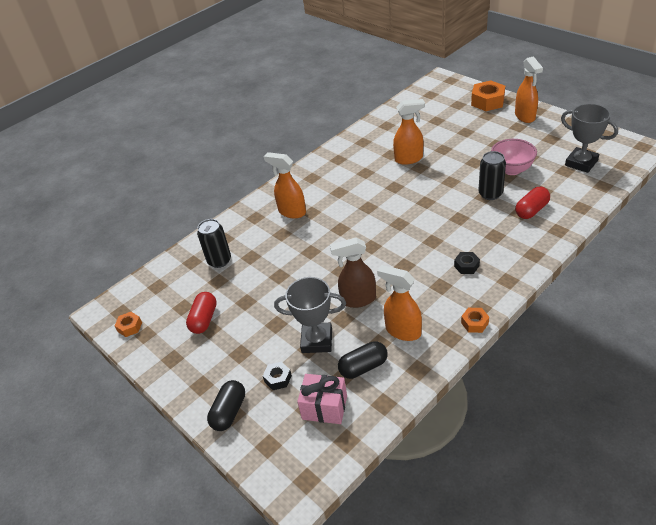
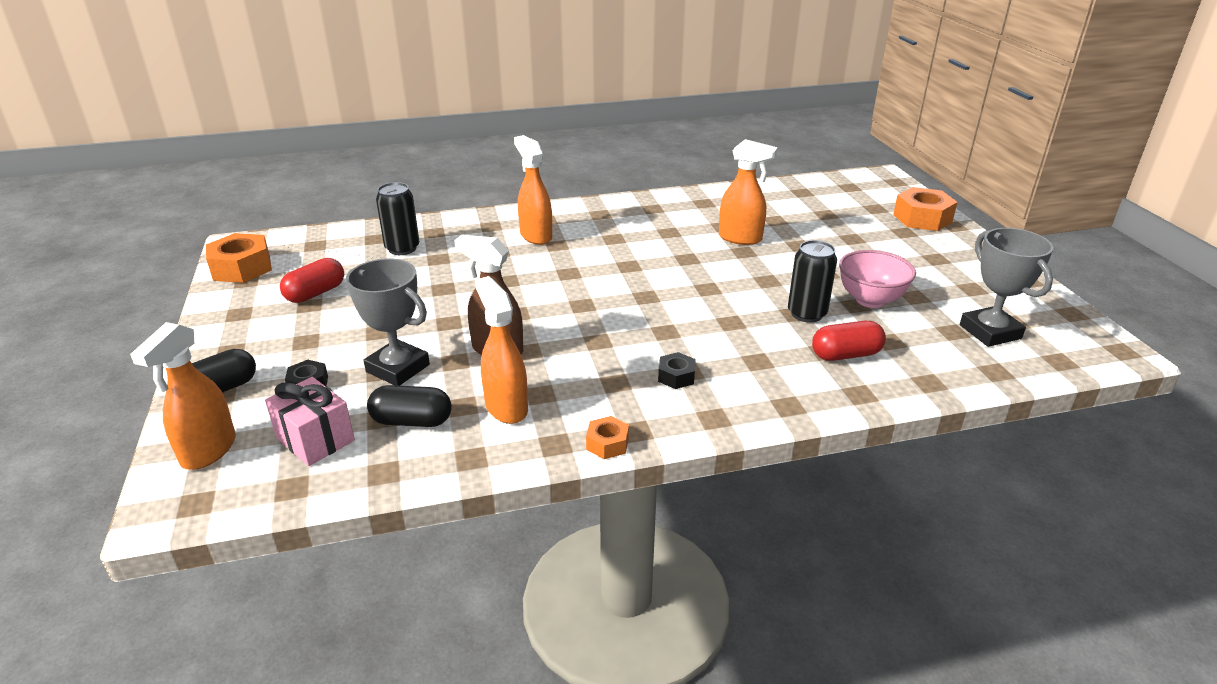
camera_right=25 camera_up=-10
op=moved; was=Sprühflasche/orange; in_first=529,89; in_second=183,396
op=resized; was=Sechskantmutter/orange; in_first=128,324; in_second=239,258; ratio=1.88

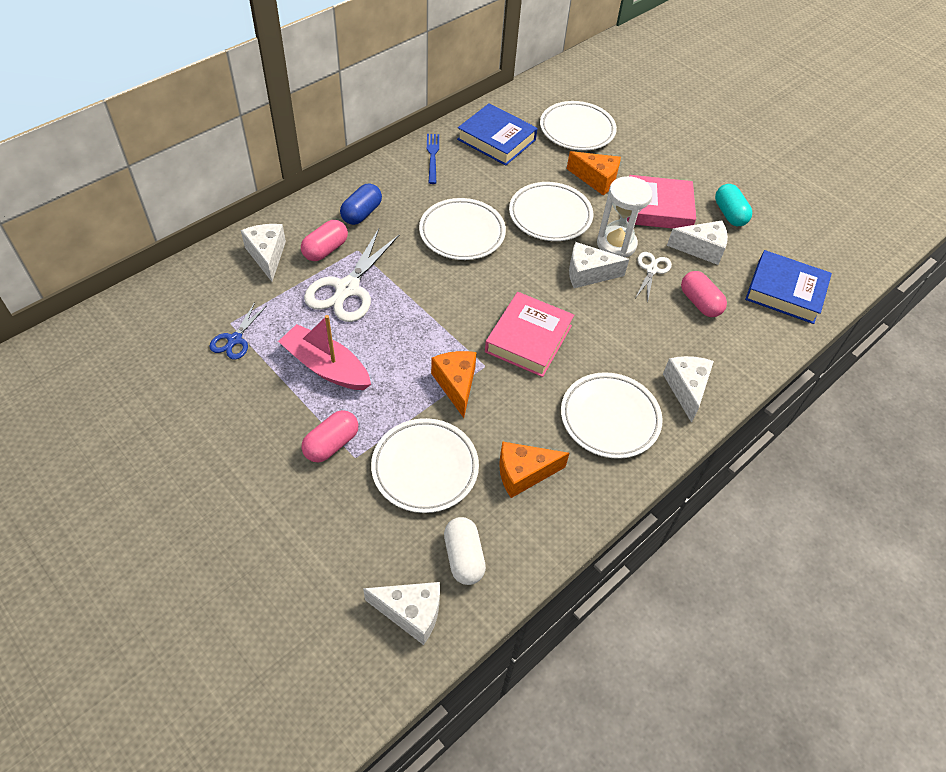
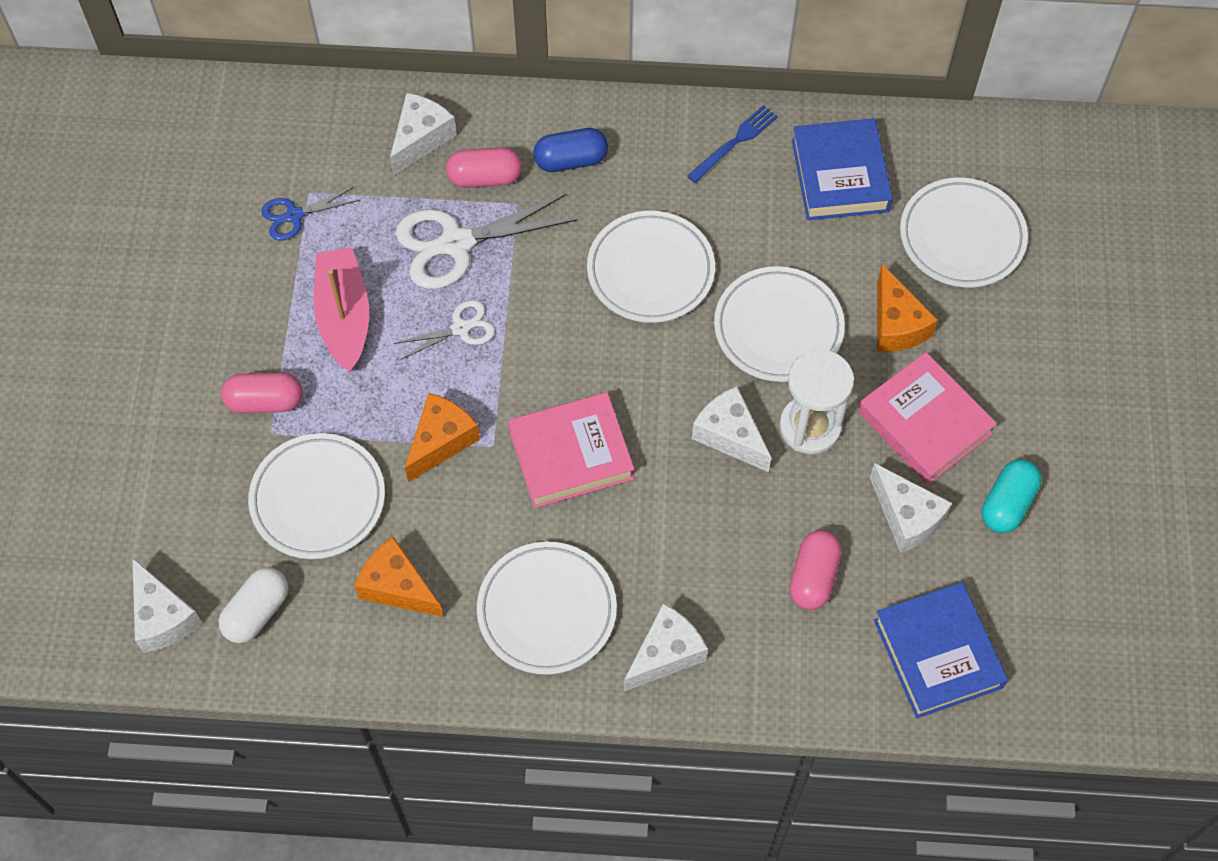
camera_right=50 camera_up=10
op=moved; was=Schere/weiß; in_first=654,277; in_second=444,329

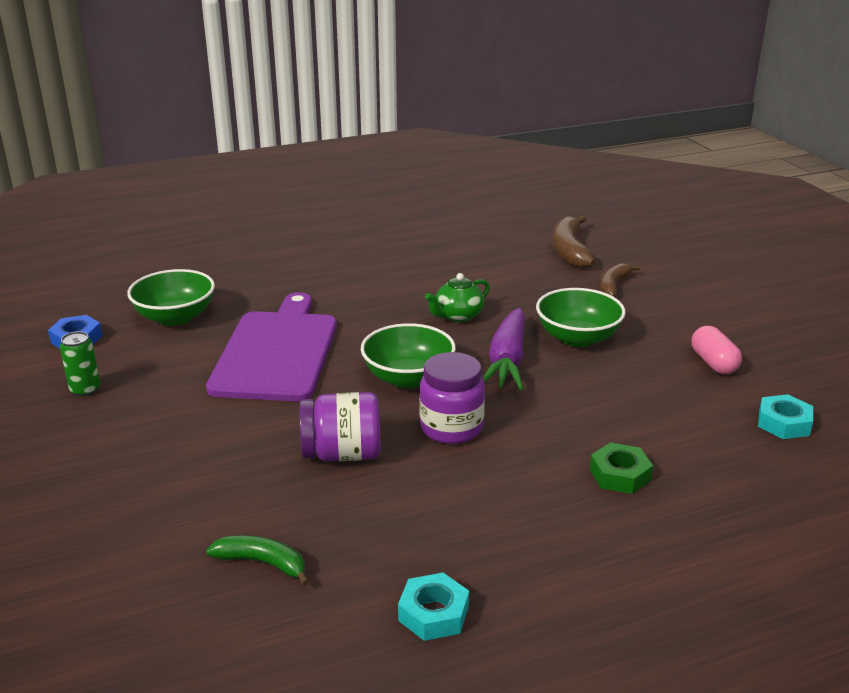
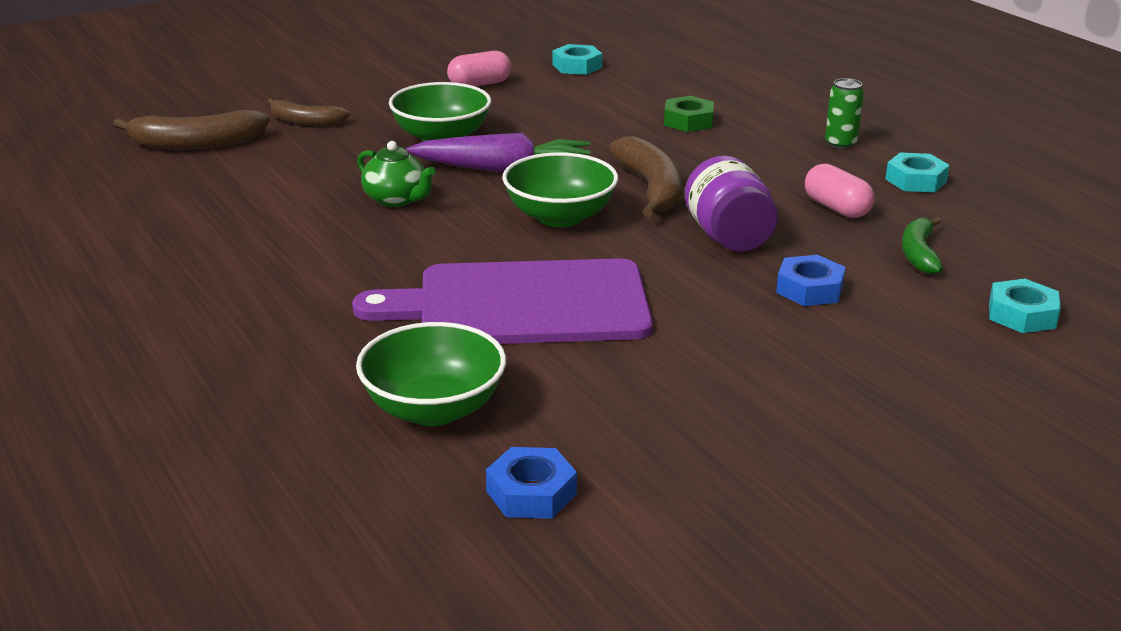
camera_right=-100 camera_up=0
op=moved; was=Dose/grün; in_first=80,364; in_second=844,113
op=replaced; was=Einmachglas/lila; now=Banane/braun; in_first=452,398; in_second=646,176
op=added; now=Kapsel/rosa; in_second=840,191
op=added; now=Sechskantmutter/blau; in_second=811,280
op=added; now=Sechskantmutter/türkis; in_second=1025,306

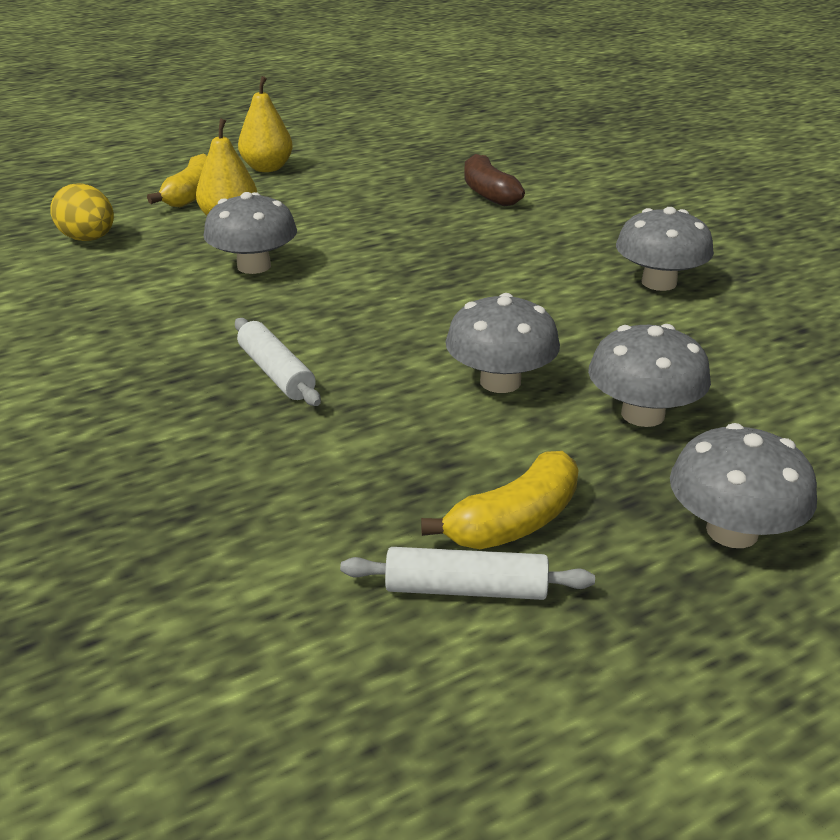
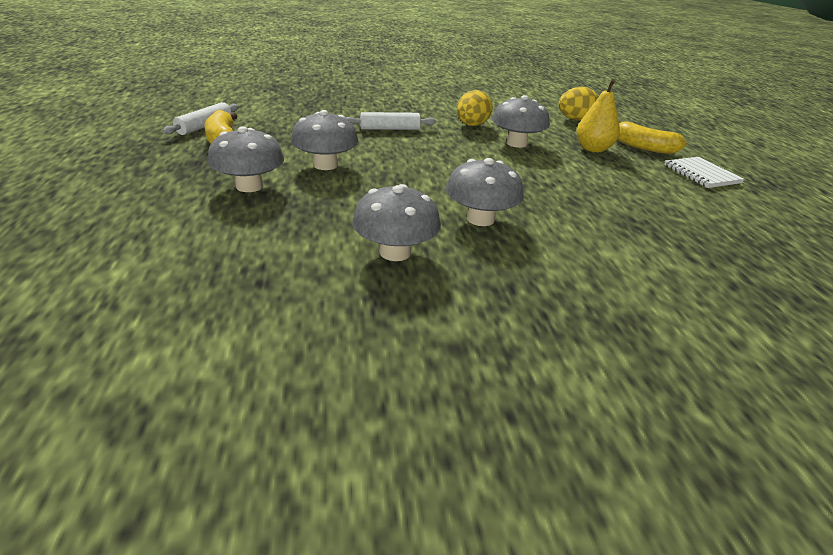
camera_right=110 camera_up=0
op=replaced; was=Birne/gelb; now=Notizbuch/weiß; in_first=265,124; in_second=704,172
op=removed; was=Banane/braun; in_first=494,180
op=moved; was=Pilz/grau; in_first=743,485; in_second=485,192
op=added; now=Ei/gelb; in_second=475,108

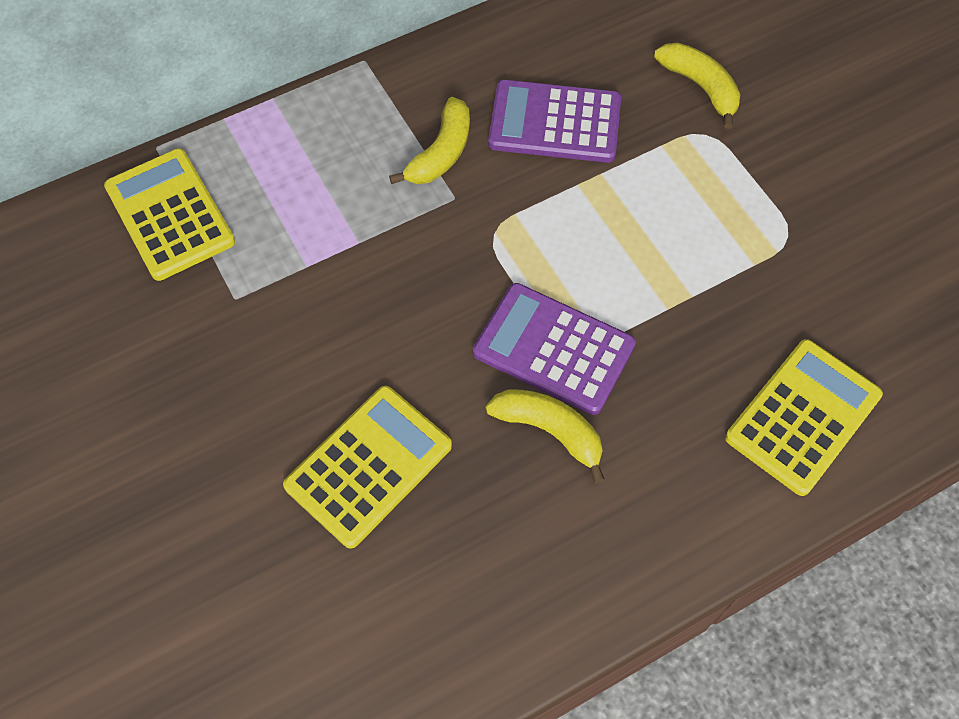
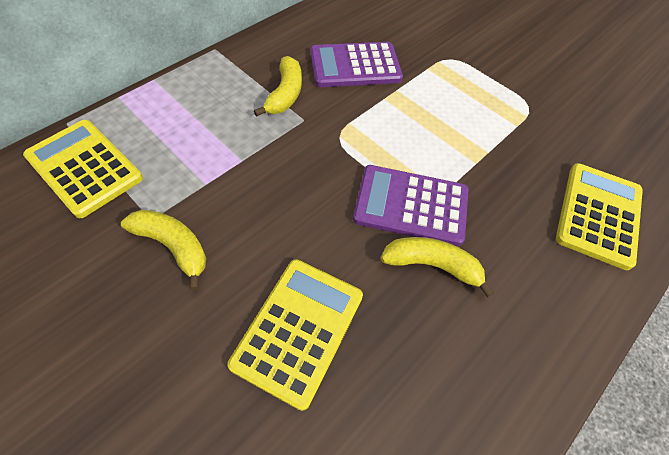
camera_right=-20 camera_up=-5
op=moved; was=Banane/gelb; in_first=697,86; in_second=164,250

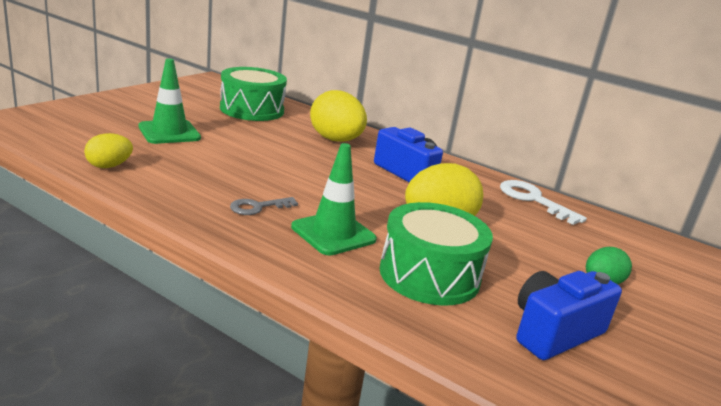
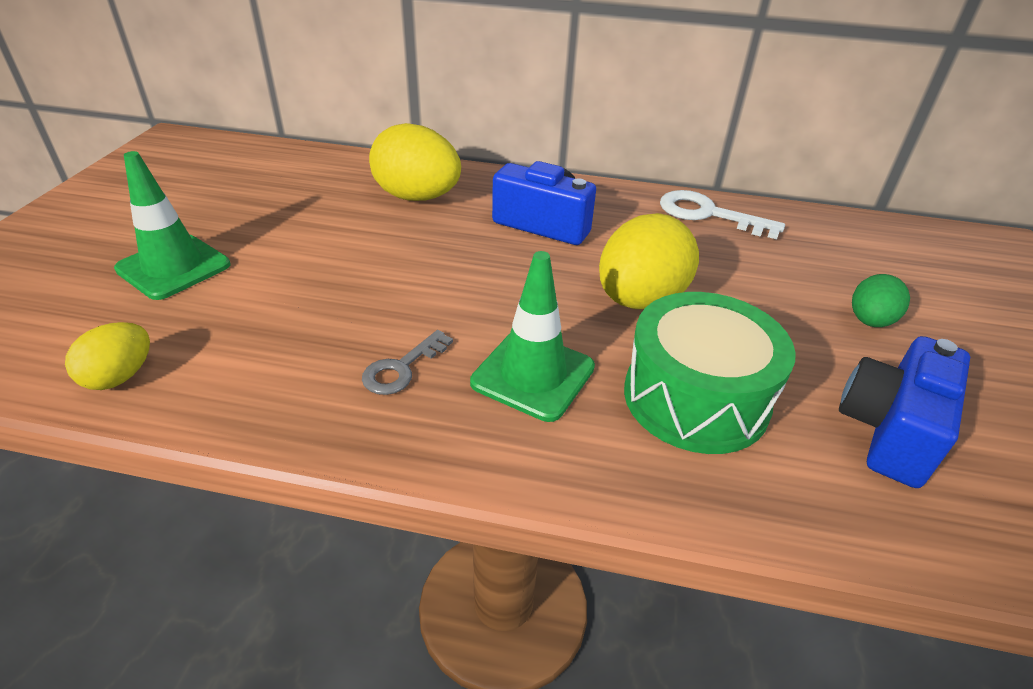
camera_right=-20 camera_up=15
op=removed; was=Trommel/grün; in_first=253,94

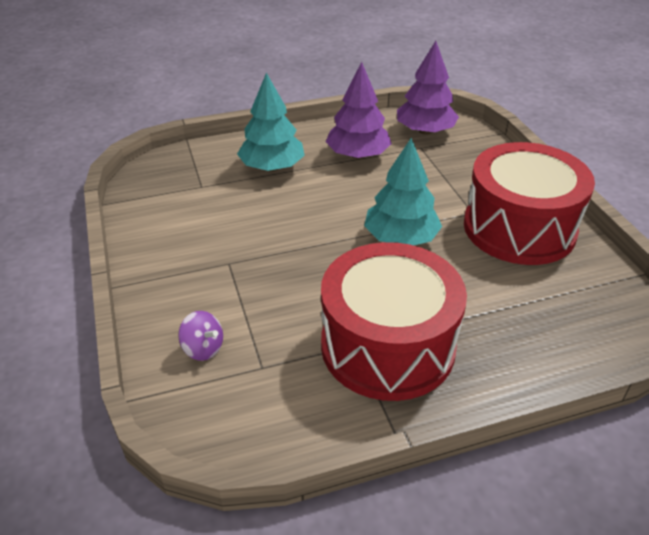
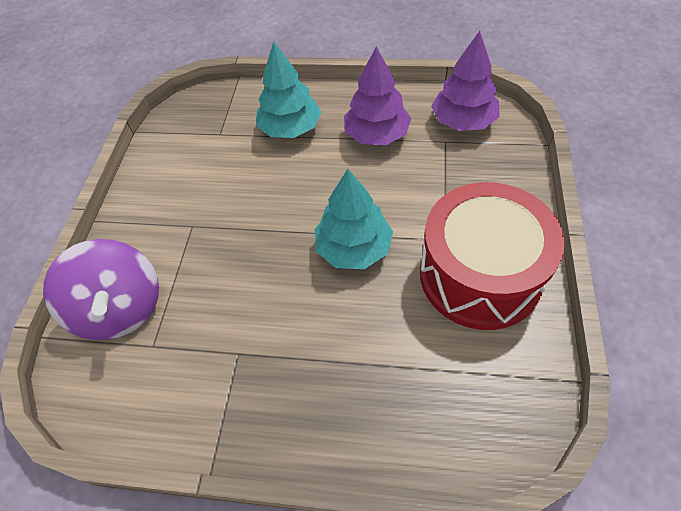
camera_right=30 camera_up=15
op=removed; was=Trommel/rot; in_first=394,321
op=resized; was=Kreisel/lila; in_first=200,336; in_second=101,289; ratio=2.27

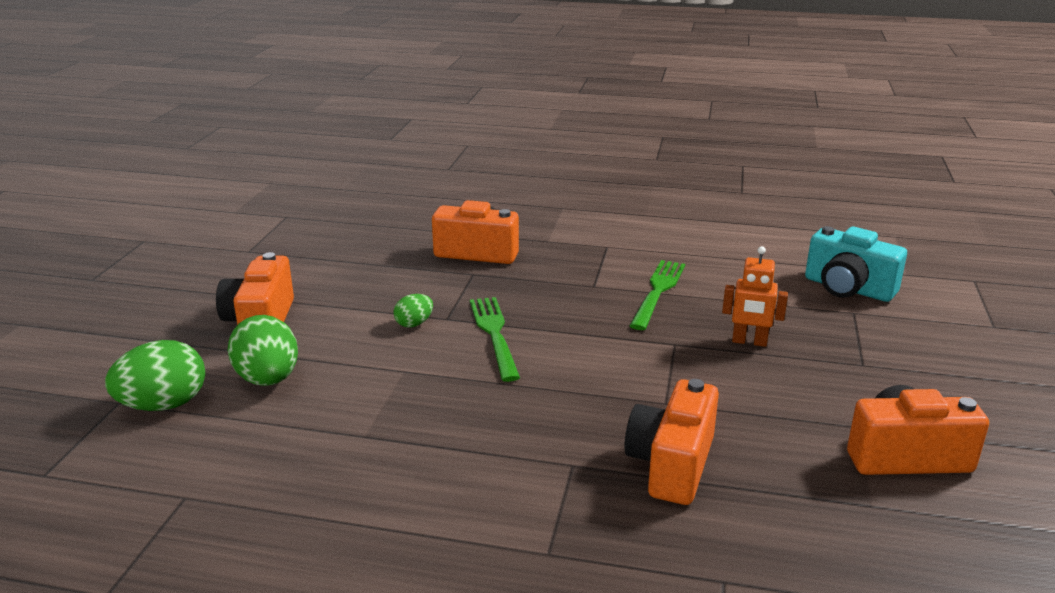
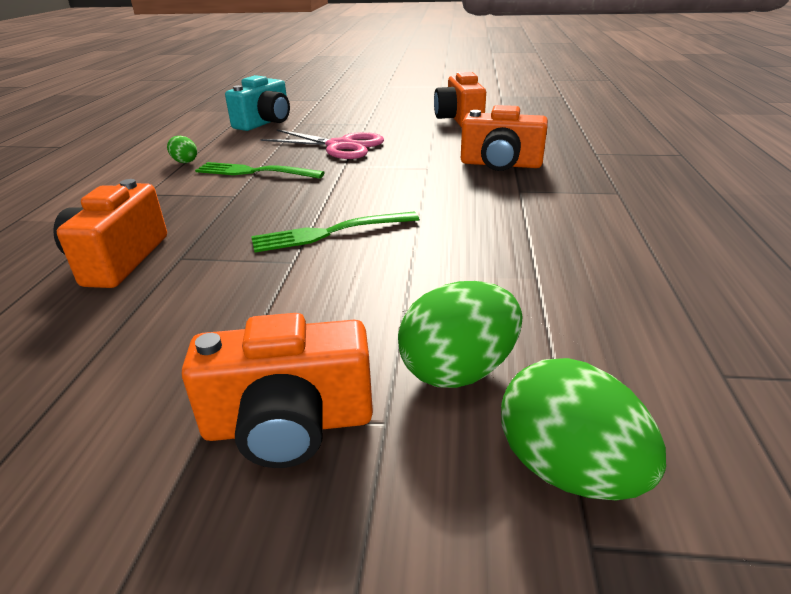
camera_right=-95 camera_up=5
op=replaced; was=Roboter/orange; now=Schere/rosa; in_first=755,296; in_second=322,144
op=moved; was=Ei/grün; in_first=413,311; in_second=182,149

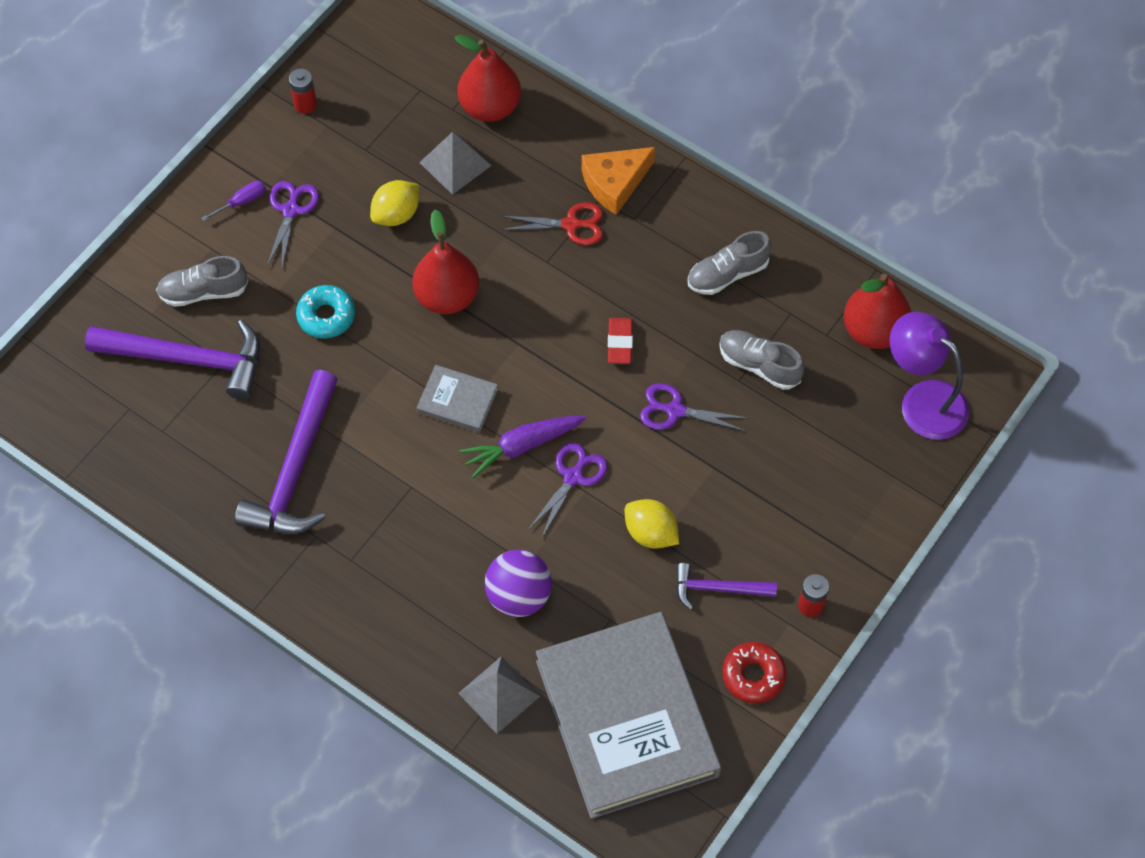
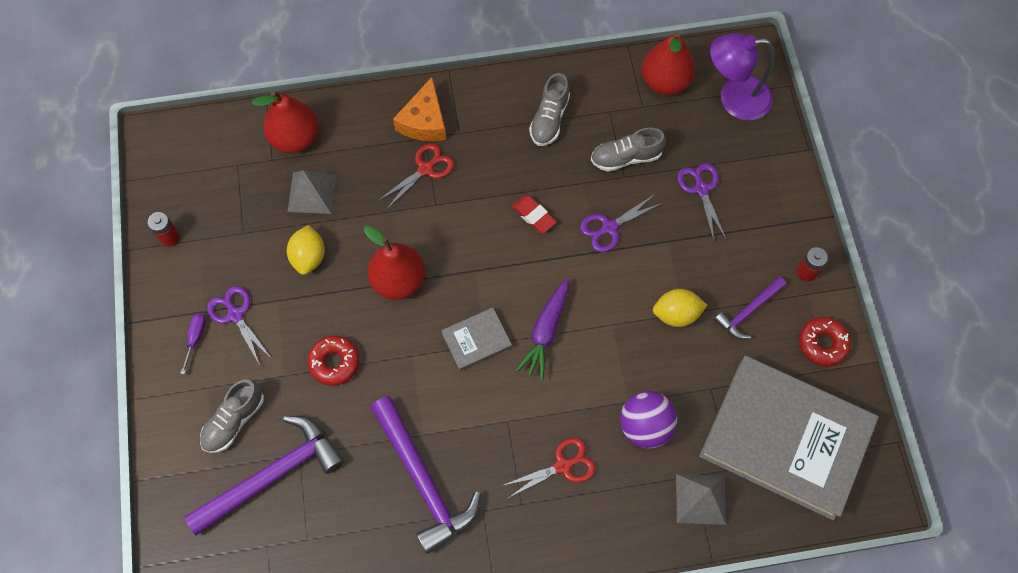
camera_right=-45 camera_up=5
op=recoloured; was=Donut/türkis; now=Donut/rot; in_first=325,311; in_second=333,361
op=moved; was=Schere/lila; in_first=567,491; in_second=701,201
op=added; now=Schere/rot; in_second=549,468

